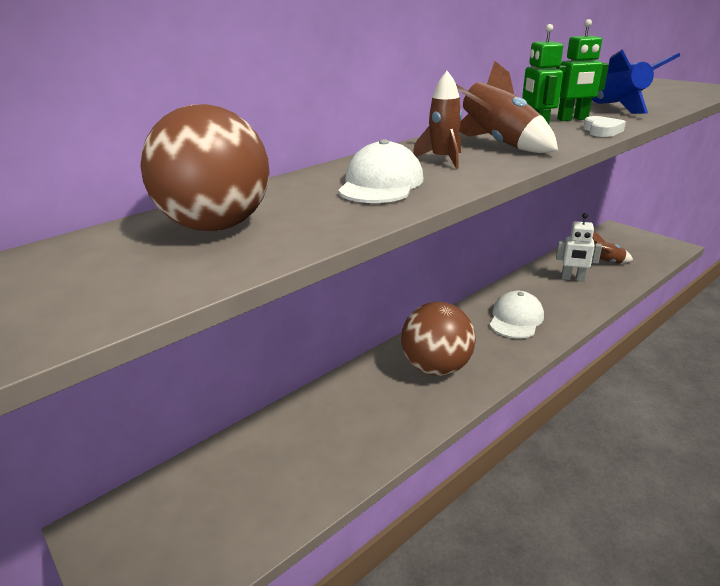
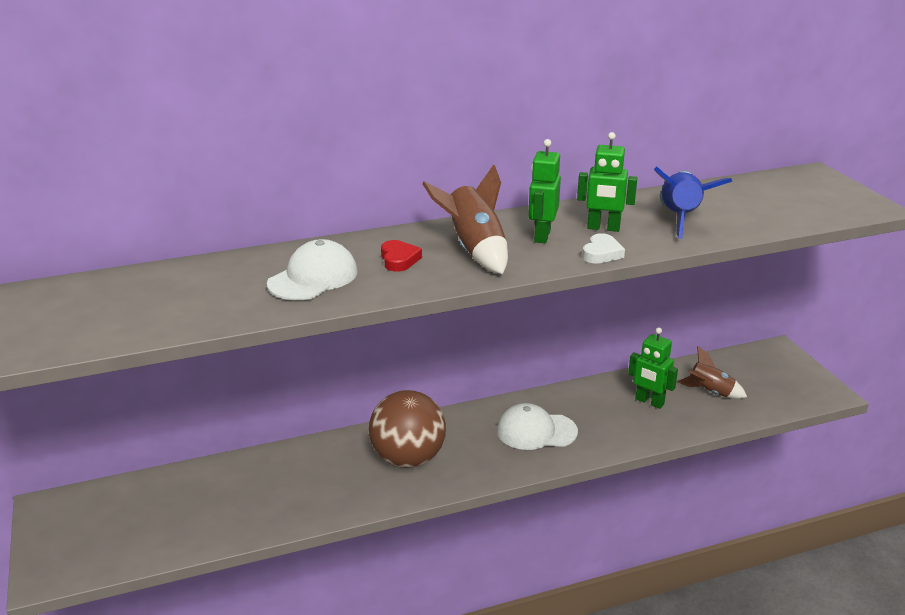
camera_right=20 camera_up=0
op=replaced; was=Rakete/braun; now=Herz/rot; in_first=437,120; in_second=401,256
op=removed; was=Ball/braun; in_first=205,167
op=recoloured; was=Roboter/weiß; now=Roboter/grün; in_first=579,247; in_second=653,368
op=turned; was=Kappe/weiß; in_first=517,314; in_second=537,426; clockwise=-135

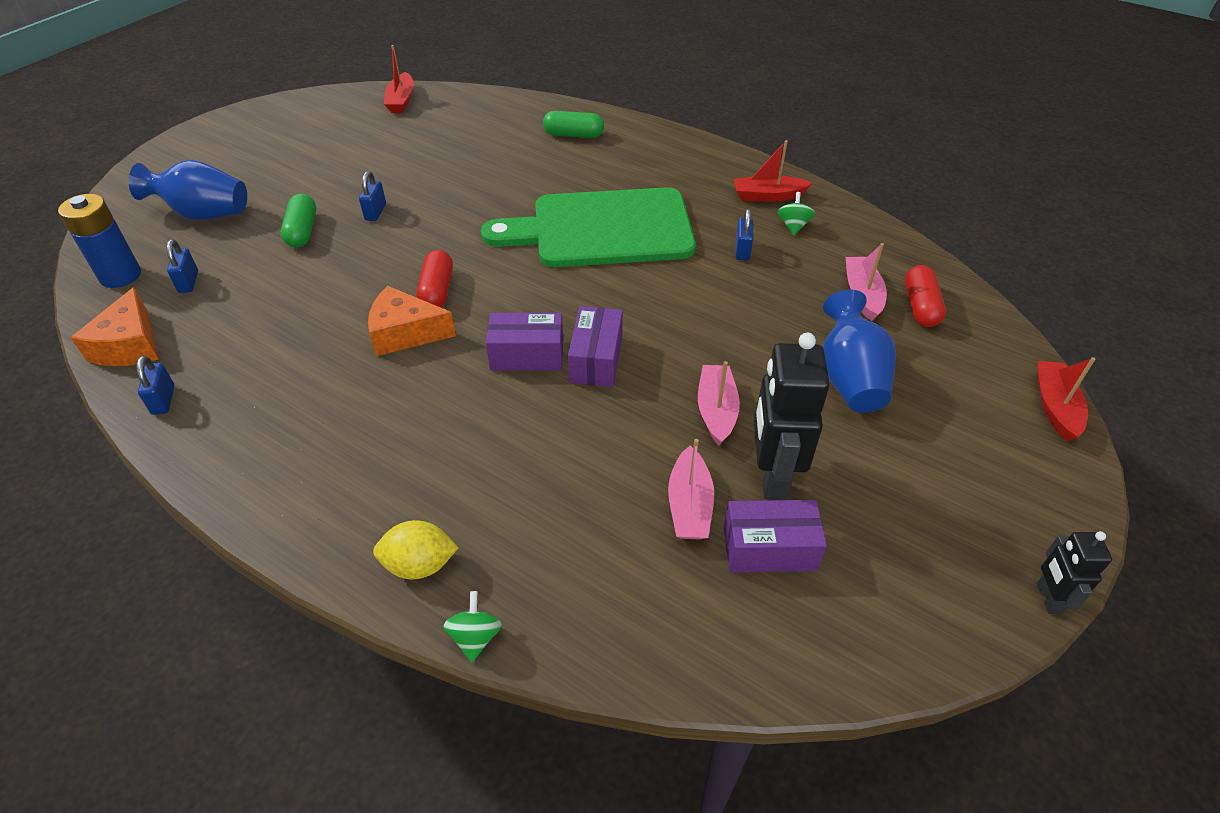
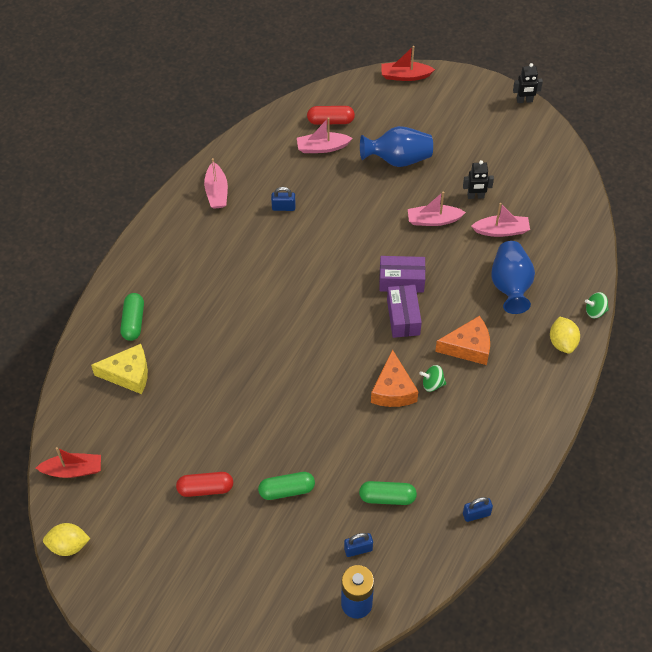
camera_right=-95 camera_up=10
op=recoloured; was=Boot/rot; now=Boot/rosa; in_first=773,171; in_second=216,183
op=moved; was=Vase/blau; in_first=188,190; in_second=513,277
op=removed; was=Vorhängeschloss/blau; in_first=372,196
op=removed; was=Schneidebrett/grün; in_first=588,227
op=moved; was=Kreisel/grün; in_first=796,213; in_second=432,378
op=moved; was=Kapsel/rot; in_first=434,278; in_second=204,484
op=moved; was=Käse/orange; in_first=115,326; in_second=462,340
op=resized; was=Roboter/schwarz; in_first=792,416; in_second=478,179; ratio=0.54
op=removed; was=Schachtel/lila; in_first=775,536
op=added; now=Käse/gelb; in_second=119,369
op=added; now=Kapsel/grün; in_second=388,493
op=added; now=Zitrone/gelb; in_second=67,539

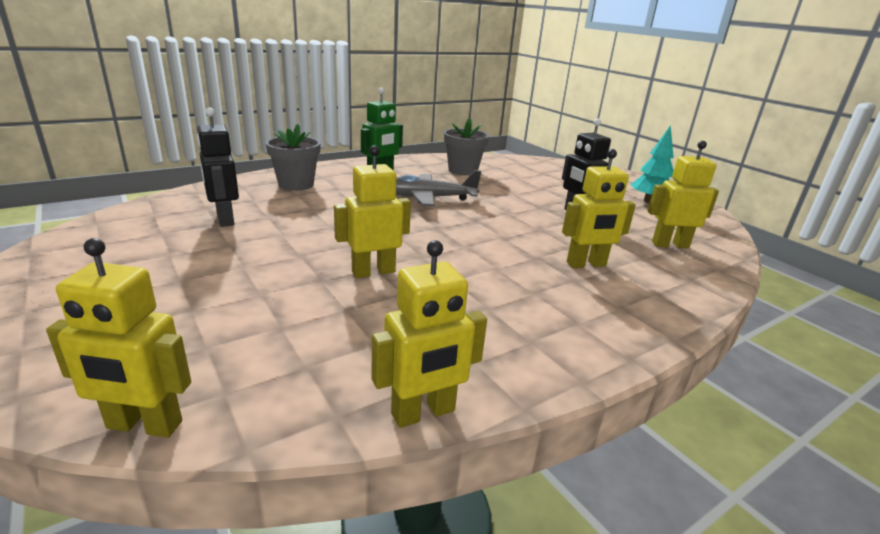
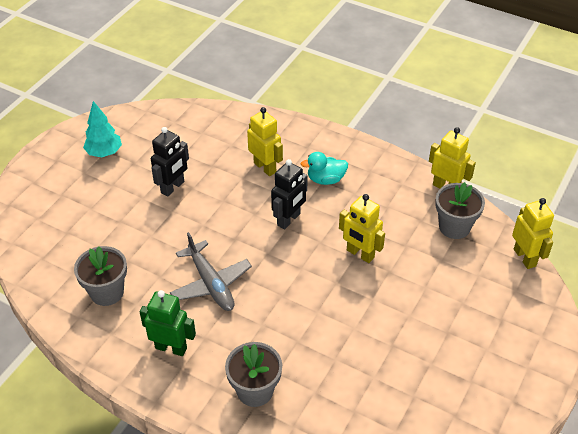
camera_right=-115 camera_up=20
op=moved; was=Roboter/schwarz; in_first=218,167; in_second=289,194
op=removed; was=Roboter/gelb; in_first=683,194
op=added; now=Ente/türkis; in_second=324,168
op=added; now=Blumentopf/grau; in_second=460,210

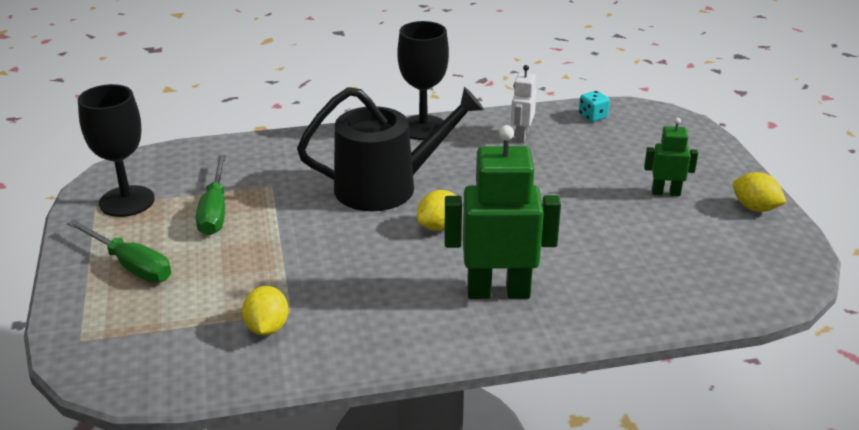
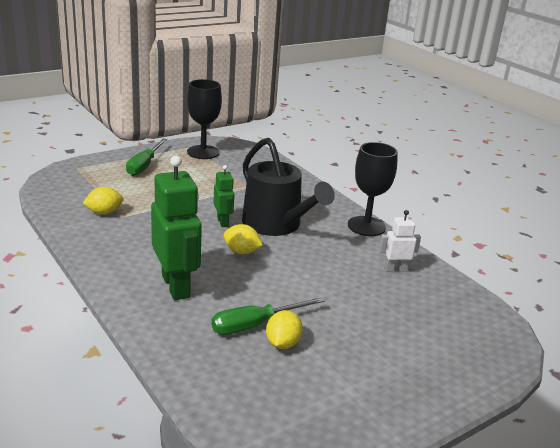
camera_right=65 camera_up=-5
op=removed; was=Spielwürfel/türkis; in_first=594,106
op=moved; was=Roboter/grün; in_first=671,157; in_second=224,196
op=moved; was=Schraubenzieher/grün; in_first=211,195; in_second=268,316
op=moved; was=Zitrone/gelb; in_first=759,192; in_second=284,329

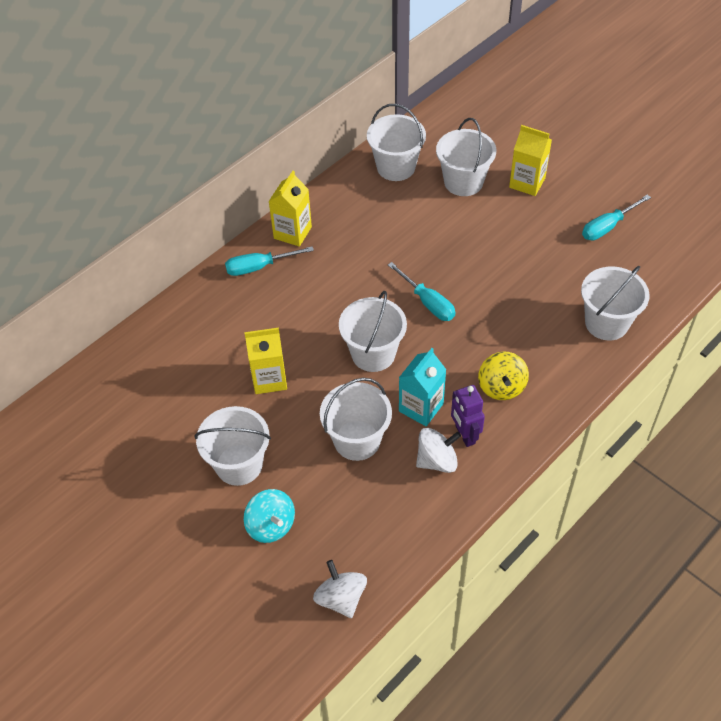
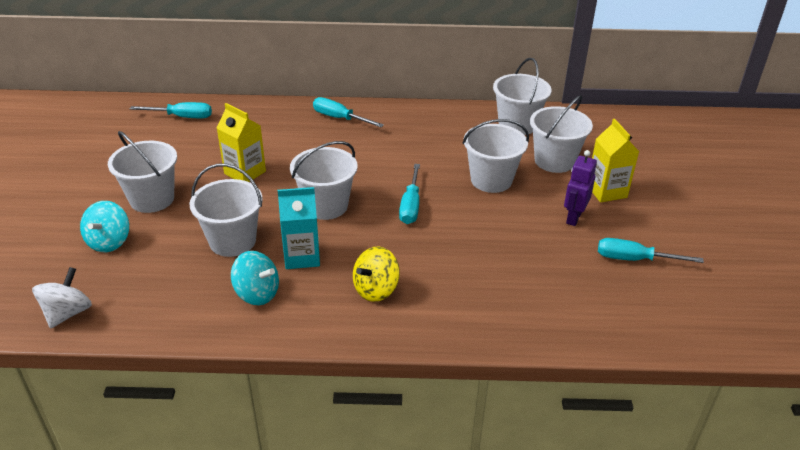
camera_right=45 camera_up=-15
op=removed; was=Getränkekarton/gelb; in_first=290,209
op=moved; was=Eimer/weiß; in_first=615,303; in_second=496,156
op=moved; was=Roboter/lila; in_first=468,416; in_second=580,188
op=recoloured; was=Kreisel/weiß; now=Kreisel/türkis; in_first=438,450; in_second=255,278
op=added; now=Schraubenzieher/türkis; in_second=171,110

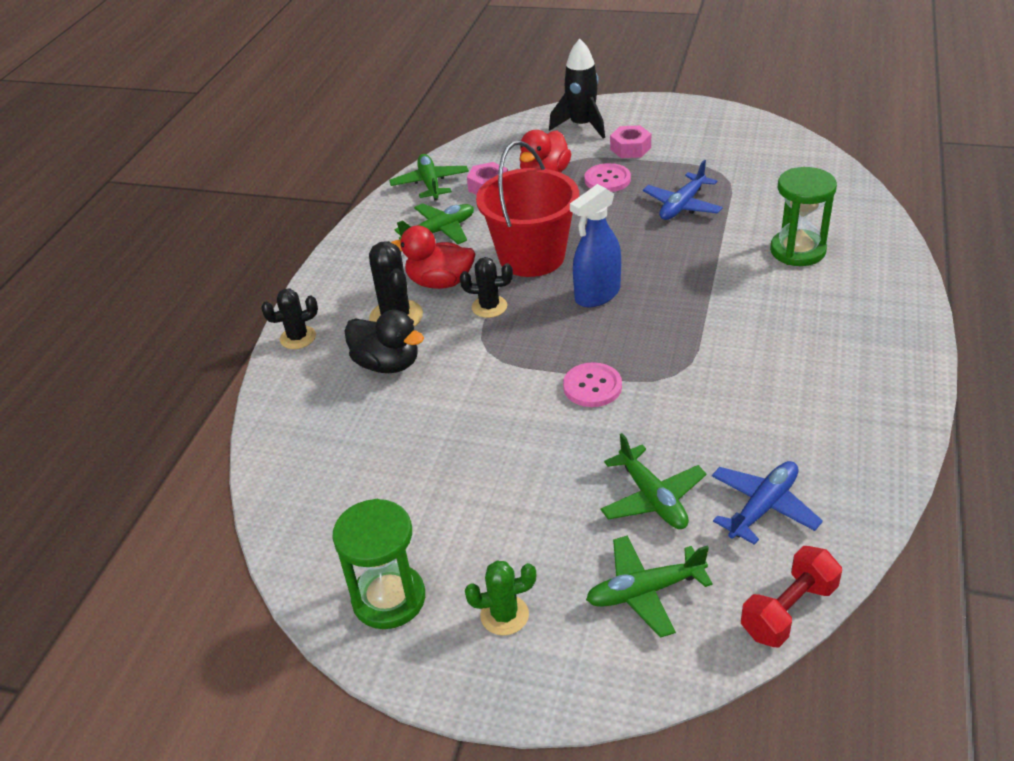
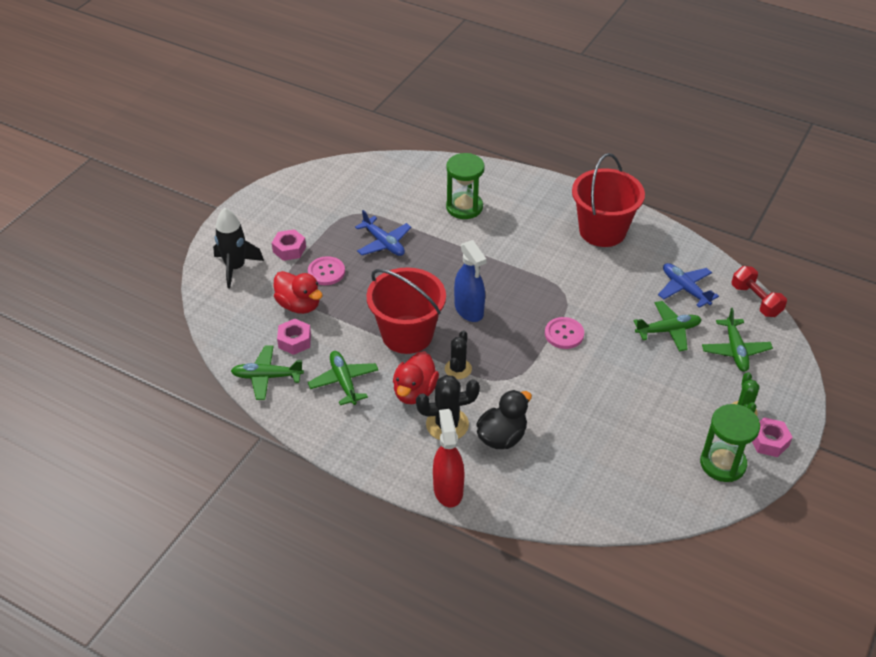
camera_right=-80 camera_up=5
op=replaced; was=Kaktus/schwarz; now=Sprühflasche/rot; in_first=289,318; in_second=448,458
op=added; now=Eimer/rot; in_second=608,200
op=added; now=Sechskantmutter/rosa; in_second=772,437

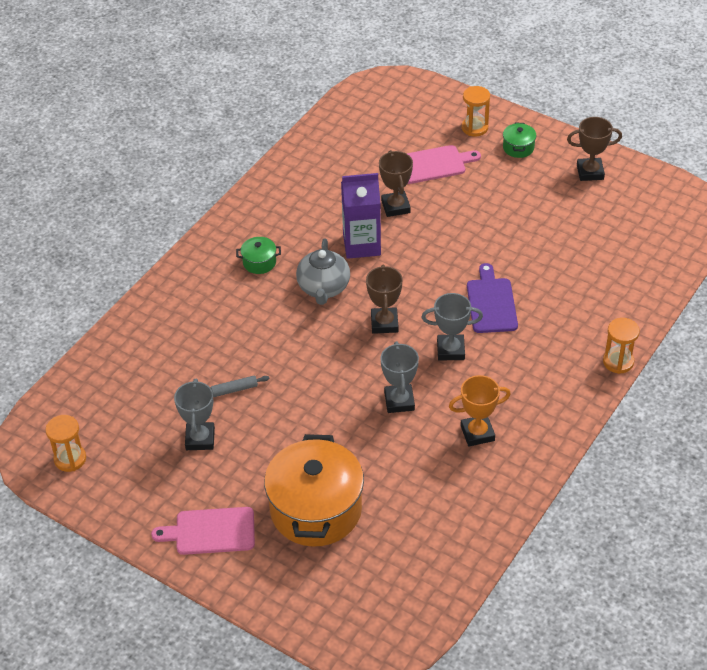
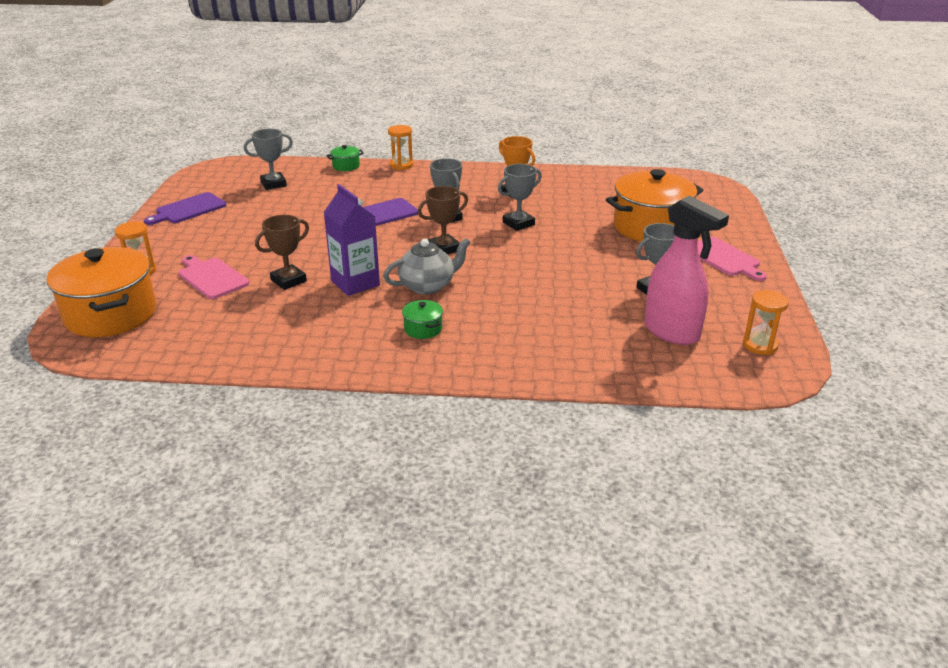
camera_right=-120 camera_up=-15
op=replaced; was=Pokal/braun; now=Schneidebrett/lila; in_first=594,149; in_second=185,208
op=moved; was=Kochtopf/grün; in_first=519,140; in_second=345,158
op=removed; was=Nudelholz/grau; in_first=240,386
op=added; now=Pokal/grau; in_second=268,159
op=added; now=Sprühflasche/rosa; in_second=687,270
op=added; now=Kochtopf/orange; in_second=102,292

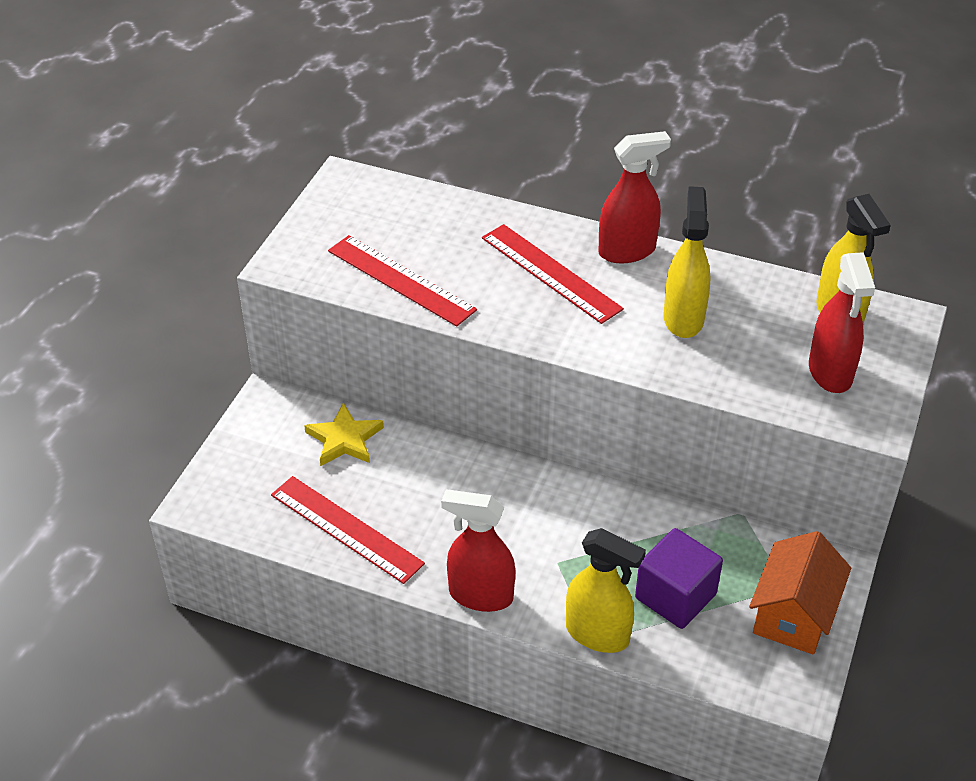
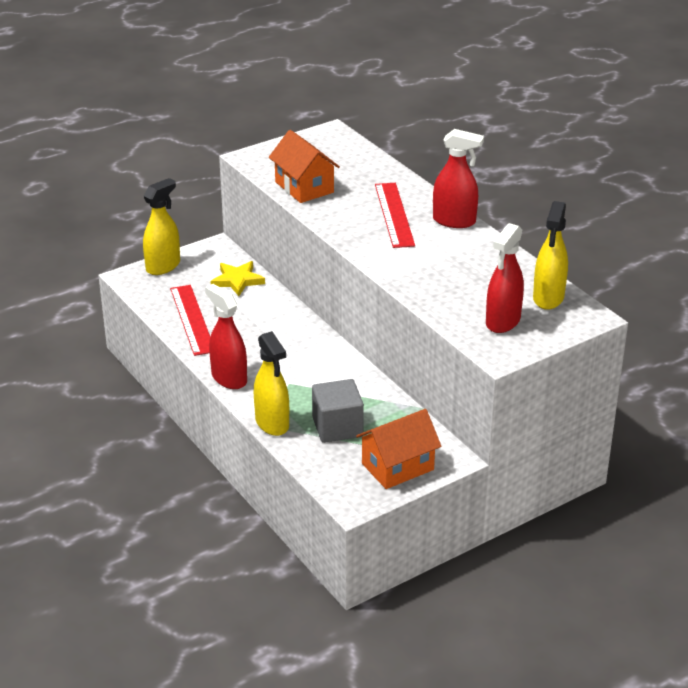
camera_right=35 camera_up=-10
op=moved; was=Sprühflasche/gelb; in_first=687,262; in_second=161,226
op=replaced; was=Lineal/rot; now=Haus/orange; in_first=402,281; in_second=304,166
op=recoloured; was=Kubus/lila; now=Kubus/grau; in_first=679,578; in_second=338,411

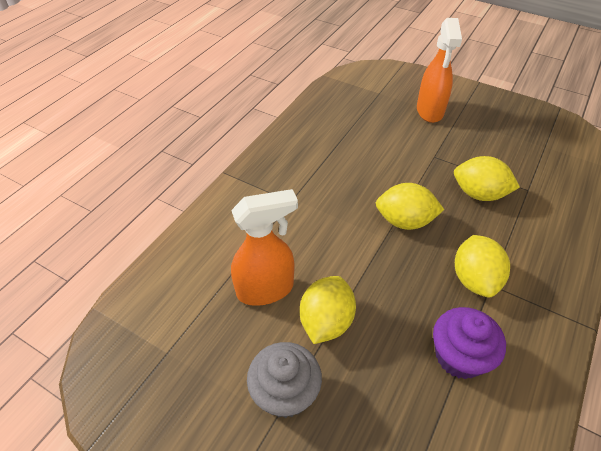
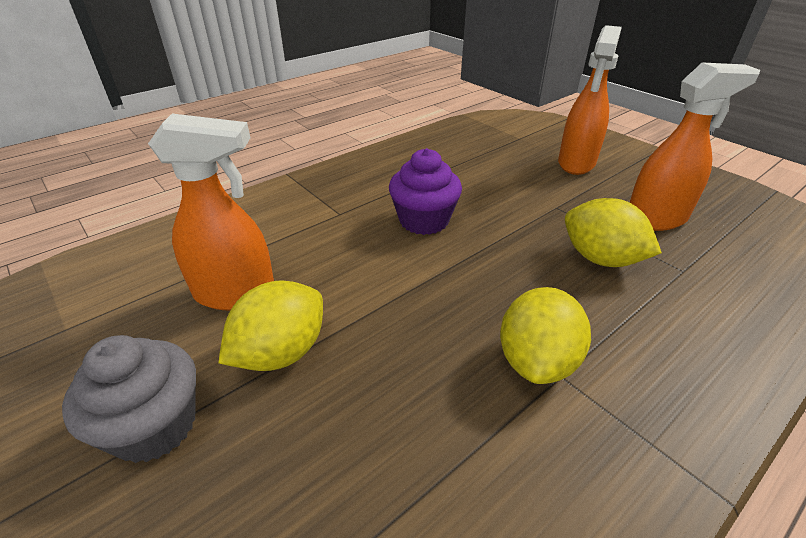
camera_right=20 camera_up=-10
op=removed; was=Zitrone/gelb; in_first=410,206
op=moved; was=Muffin/lila; in_first=469,343; in_second=425,191
op=added; now=Sprühflasche/orange; in_second=695,146

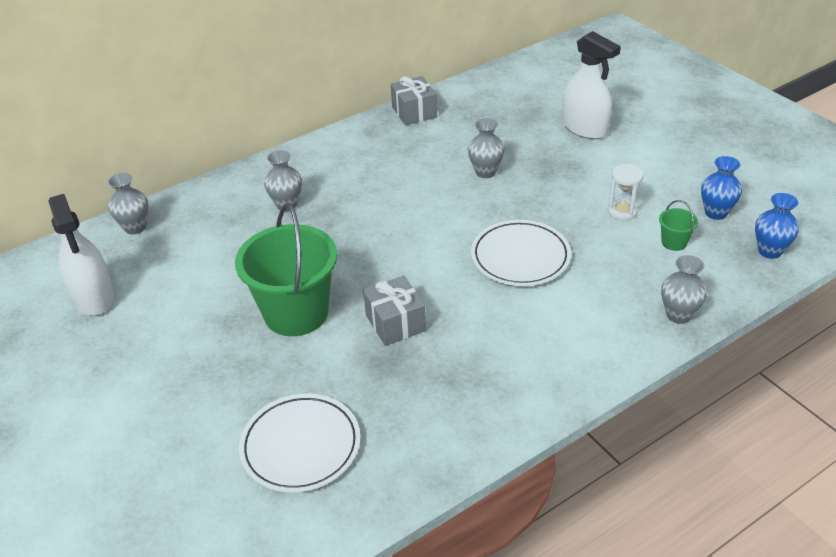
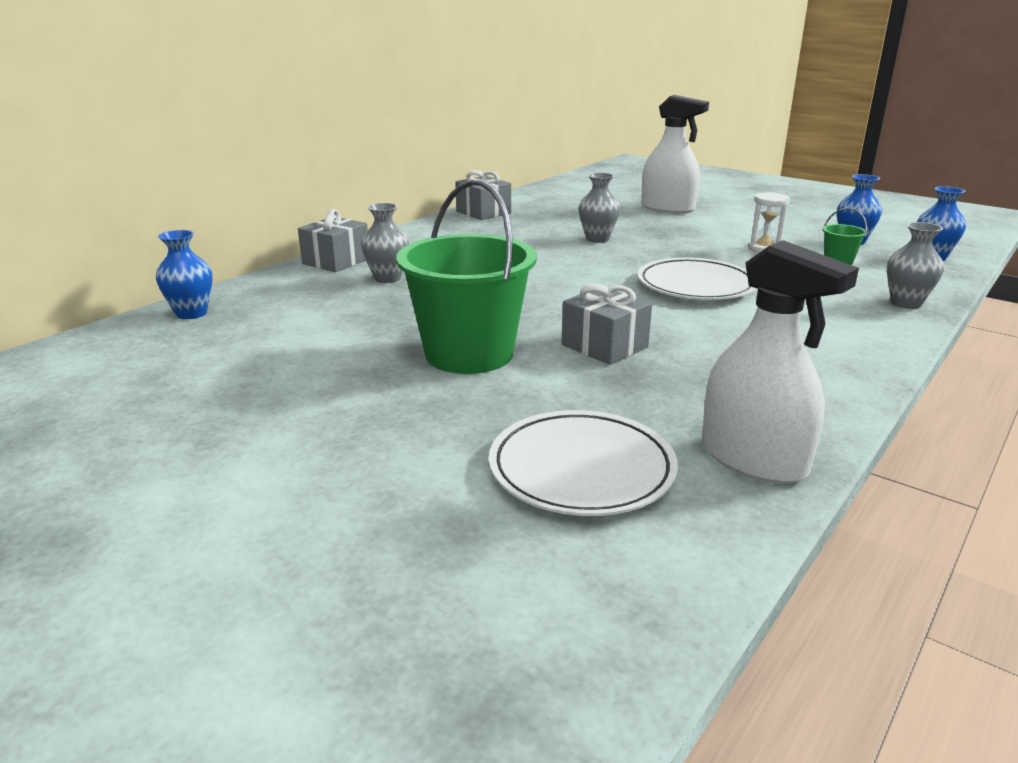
camera_right=-20 camera_up=-15
op=recoloured; was=Vase/grau; now=Vase/blau; in_first=128,204; in_second=184,274
op=moved; was=Sprühflasche/weiß; in_first=81,255; in_second=780,362
op=added; now=Geschenk/grau; in_second=333,240

